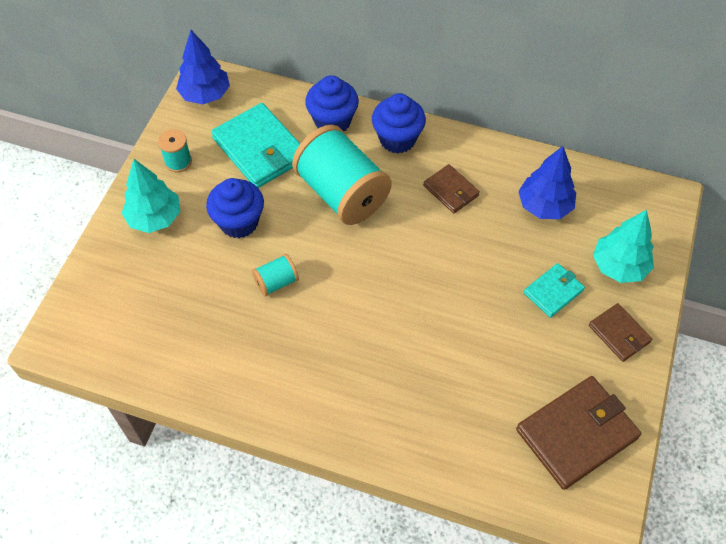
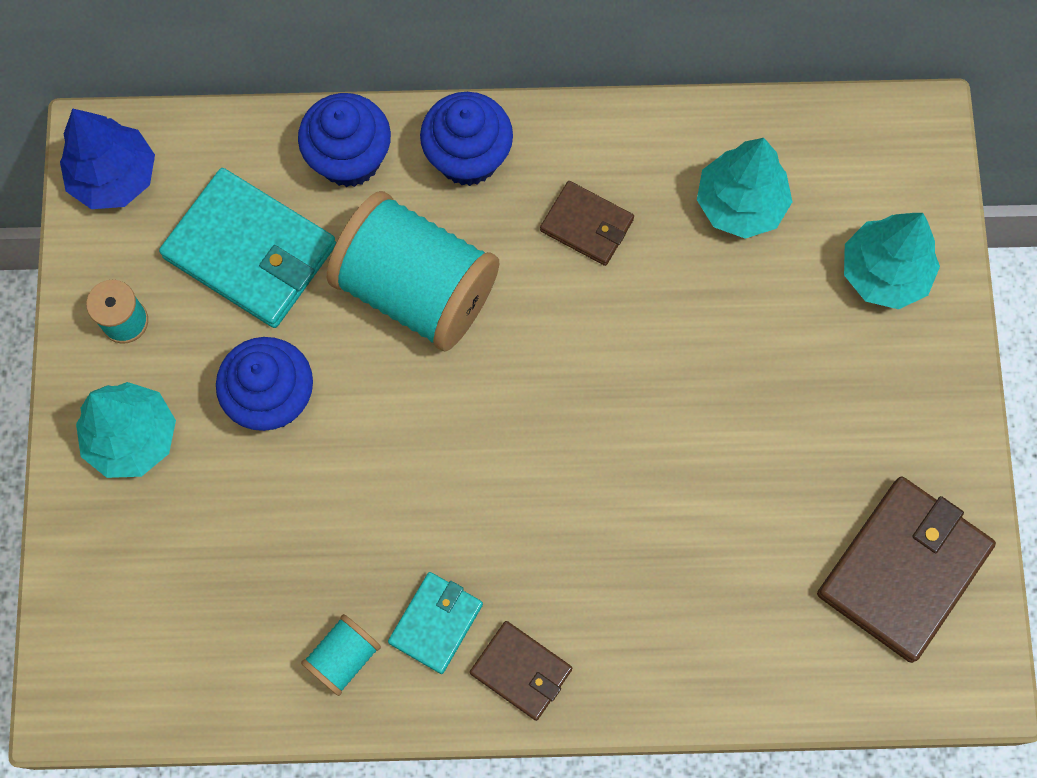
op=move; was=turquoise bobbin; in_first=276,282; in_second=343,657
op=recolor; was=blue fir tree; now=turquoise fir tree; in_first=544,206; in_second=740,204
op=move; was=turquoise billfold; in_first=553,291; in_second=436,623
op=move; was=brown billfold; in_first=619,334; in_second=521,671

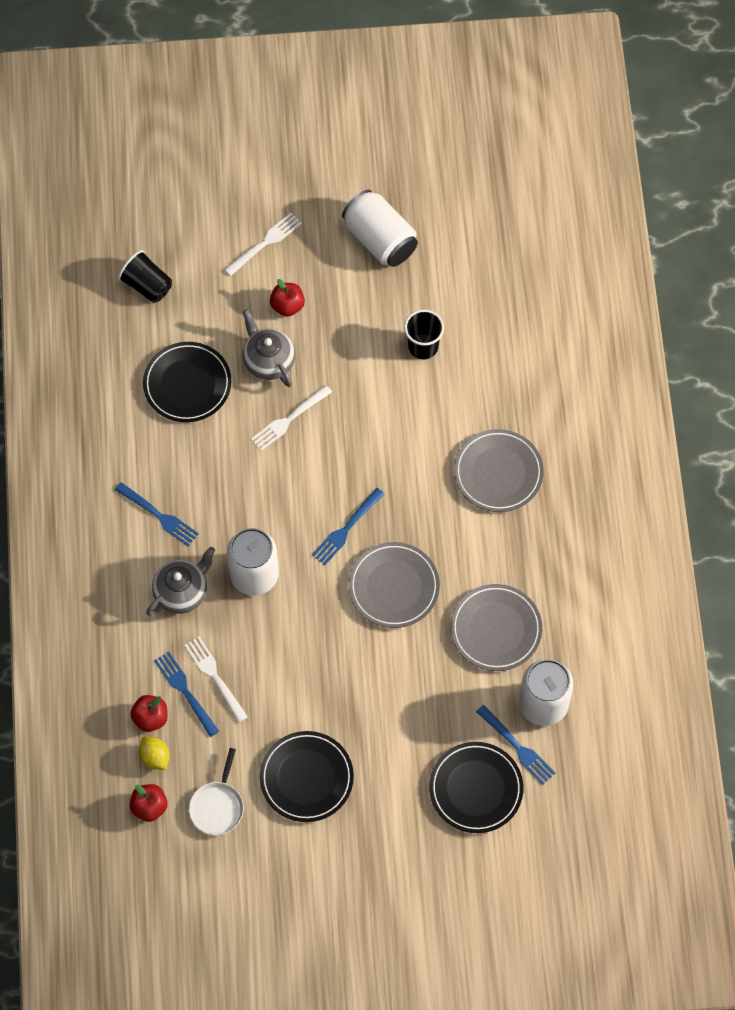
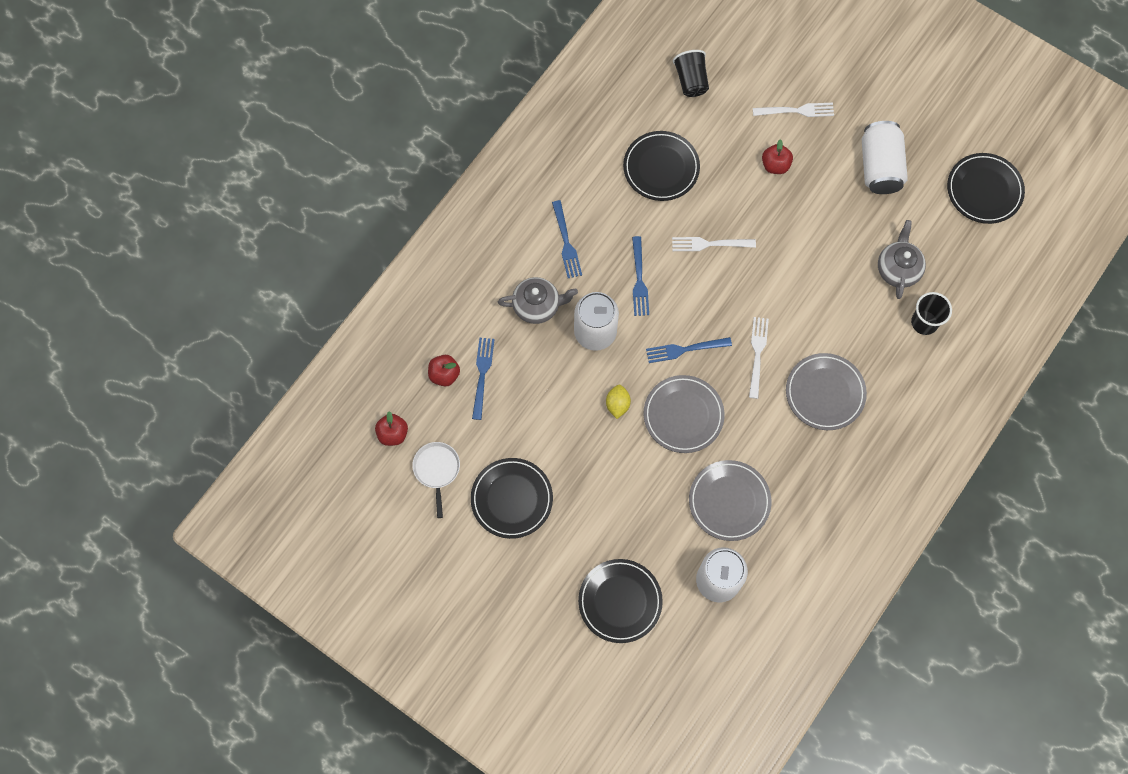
op=move; was=yellow toy lemon; in_first=155,757; in_second=617,404
op=move; was=white fork; in_first=215,676; in_second=757,354
op=rotate; was=white skillet; in_first=217,806; in_second=437,470; clockwise=120
op=move; was=ash-grey tea pot; in_first=268,360; in_second=898,269
op=move; was=jet-black tumbler; in_first=423,346; in_second=924,322
op=move; was=blue fork; in_first=517,747; in_second=639,279
op=insert; now=jet-black dinner plate; in_second=984,190

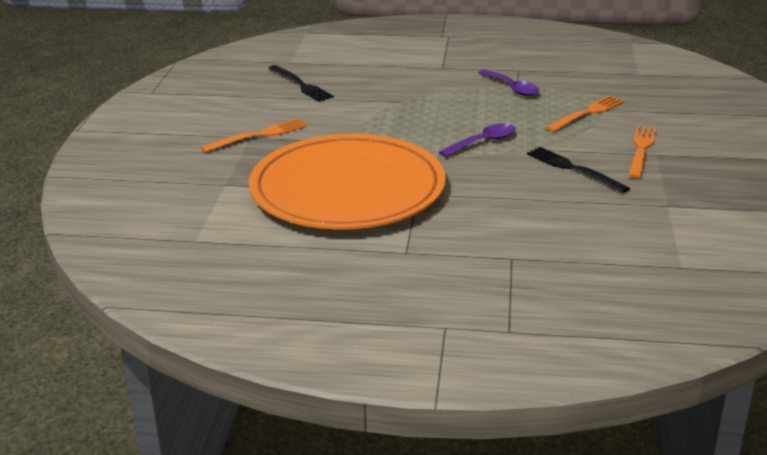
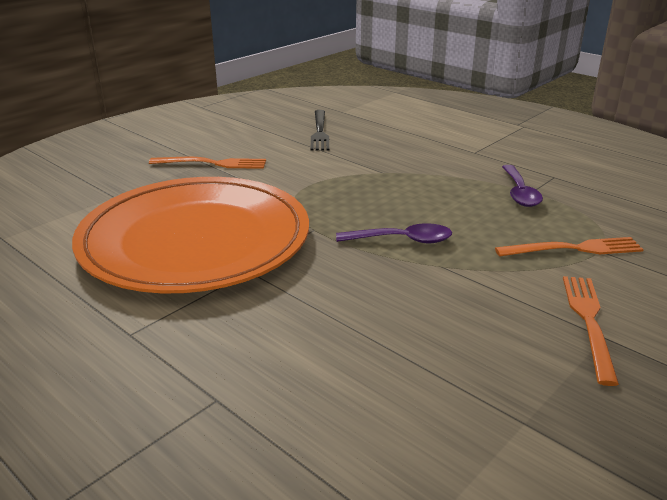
op=delete; was=jet-black fork; in_first=573,169
op=rotate; was=orange-coloured fork; in_first=641,150; in_second=589,322; clockwise=-45

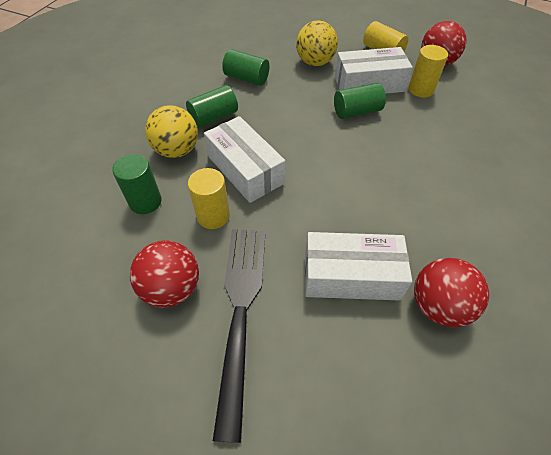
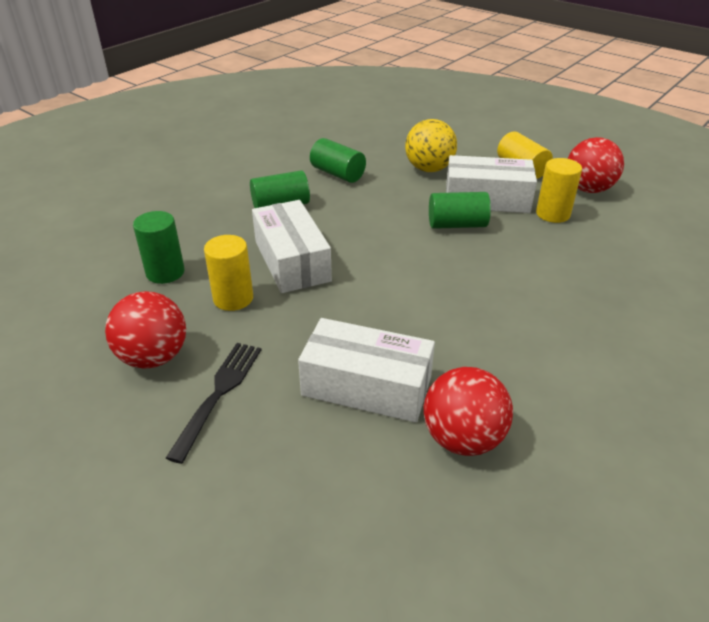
op=delete; was=yellow play ball; in_first=177,150
op=resize; was=jet-black fork; in_first=241,312; in_second=218,395; ratio=0.61

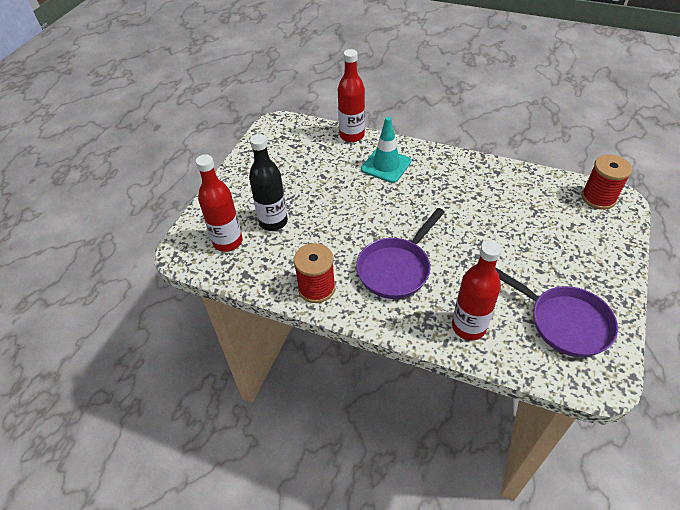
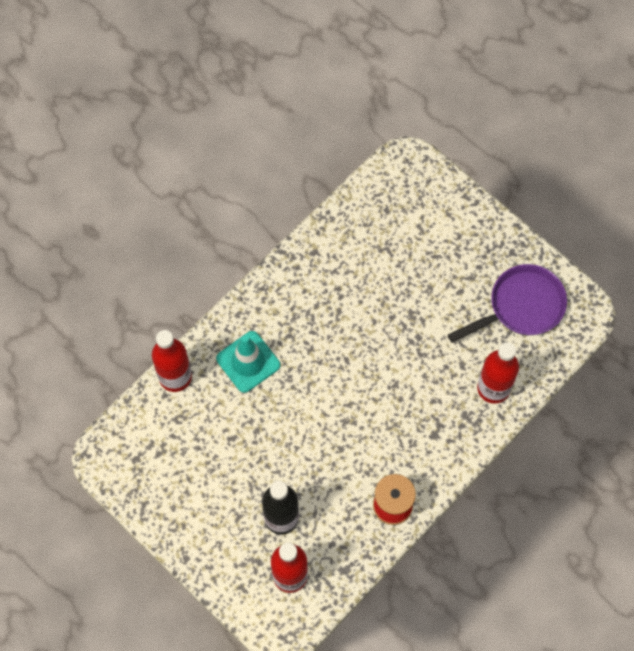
op=delete; was=violet skillet; in_first=396,268
op=delete; was=scarlet bobbin; in_first=598,198

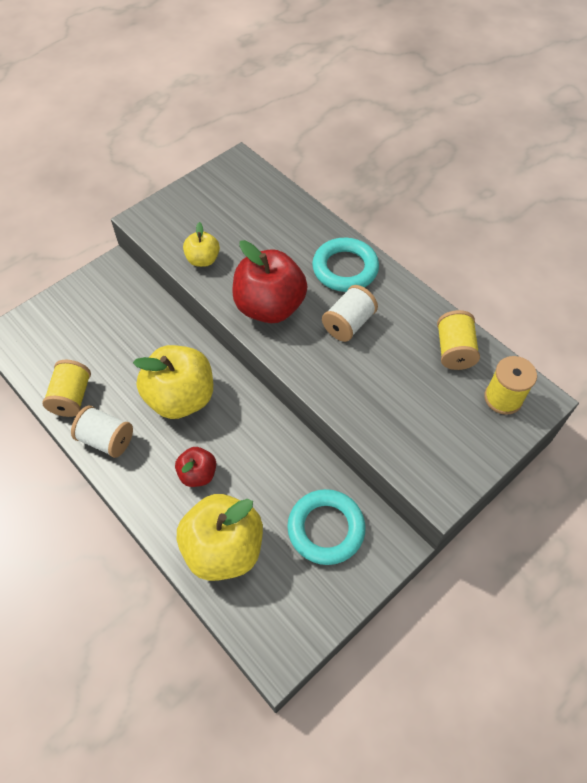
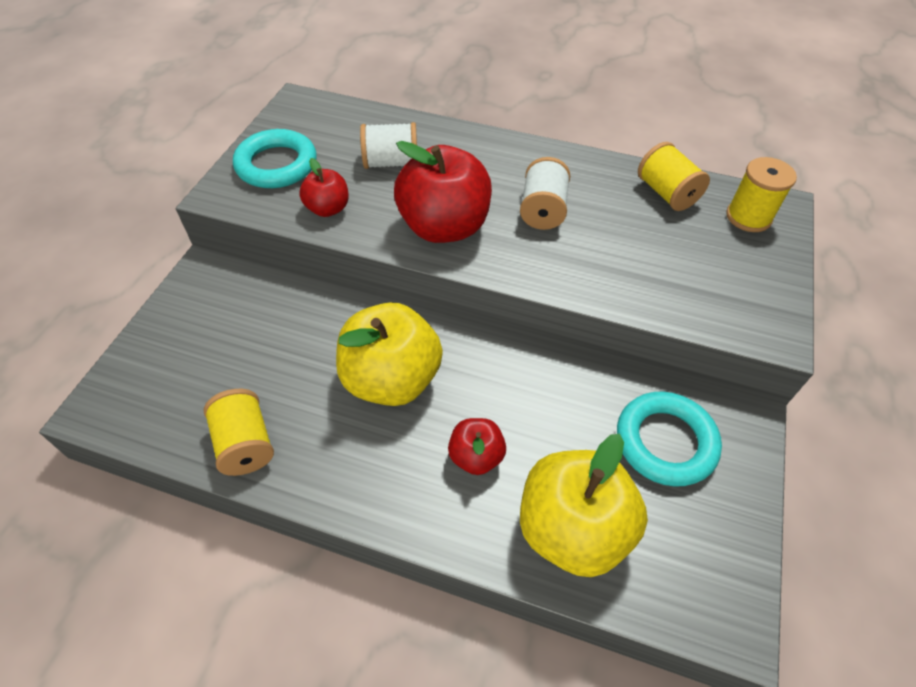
op=move; was=white bobbin; in_first=106,439; in_second=391,163
op=recolor; was=yellow apple fruit; now=scarlet apple fruit; in_first=203,260; in_second=328,209
op=move; was=turquoise ring; in_first=345,269; in_second=277,165

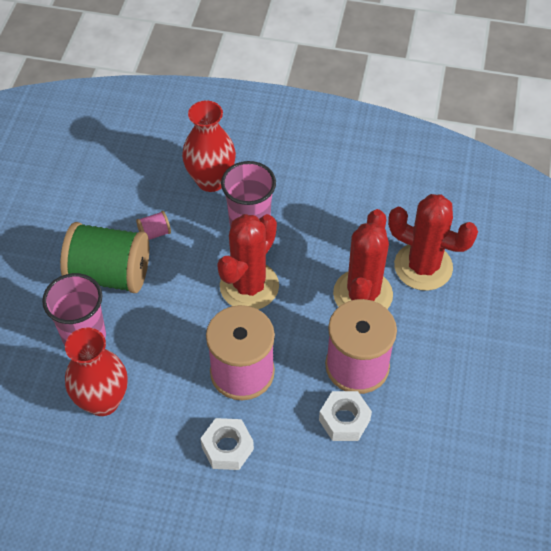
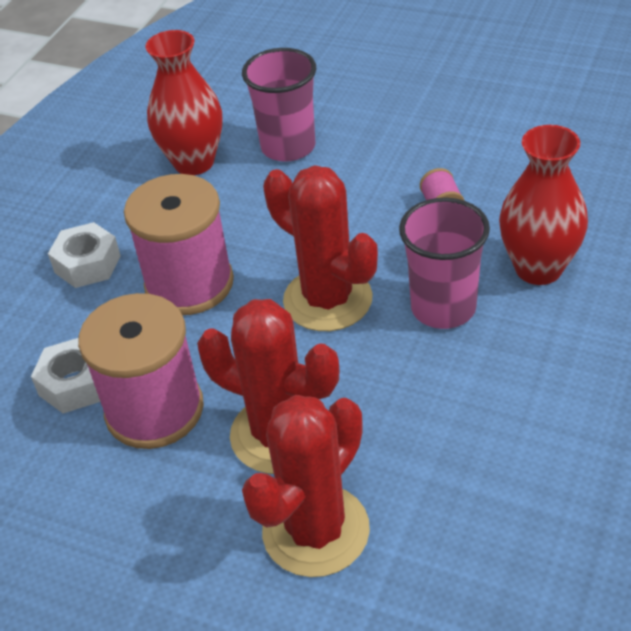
op=delete; was=leaf-green bobbin; in_first=109,274

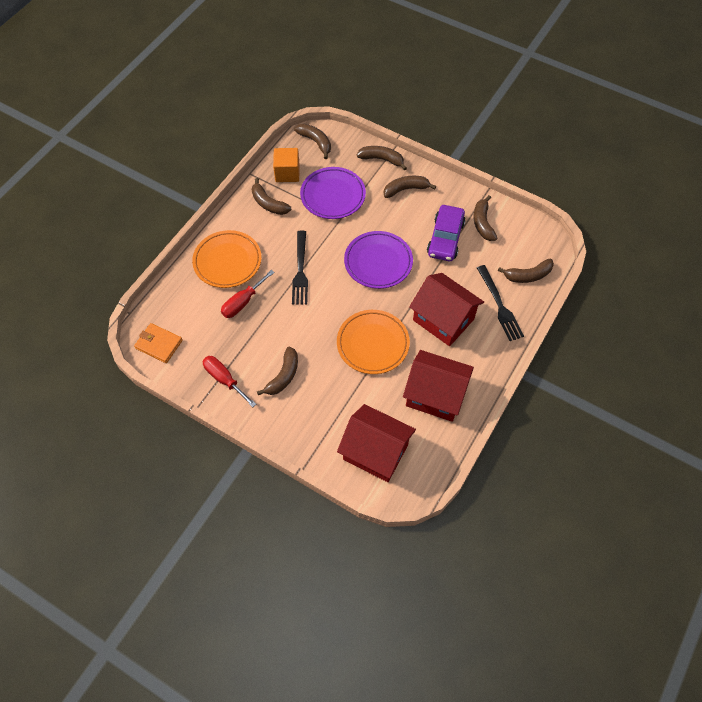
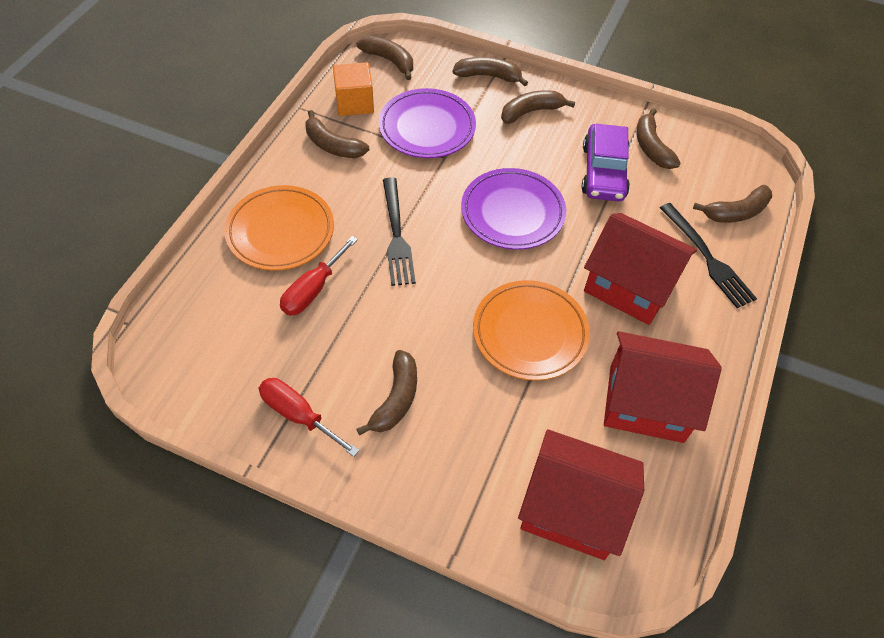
op=delete; was=orange-coloured billfold; in_first=159,344

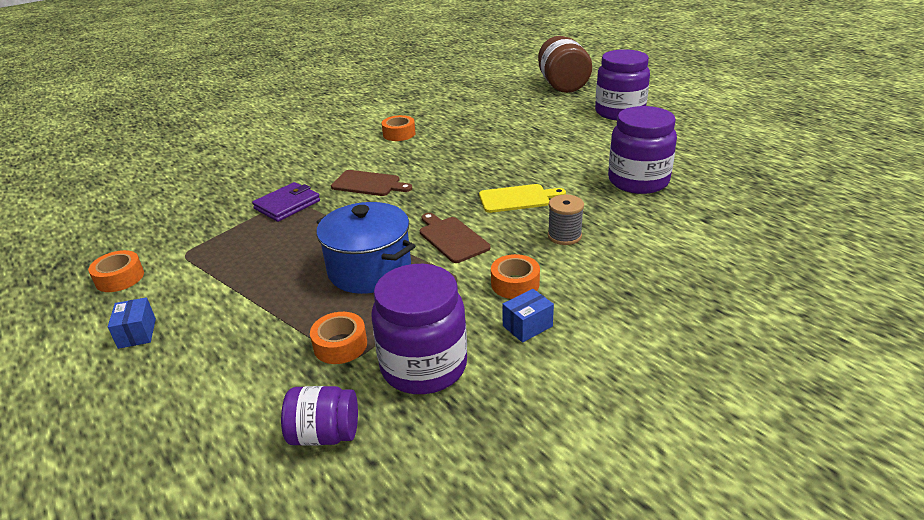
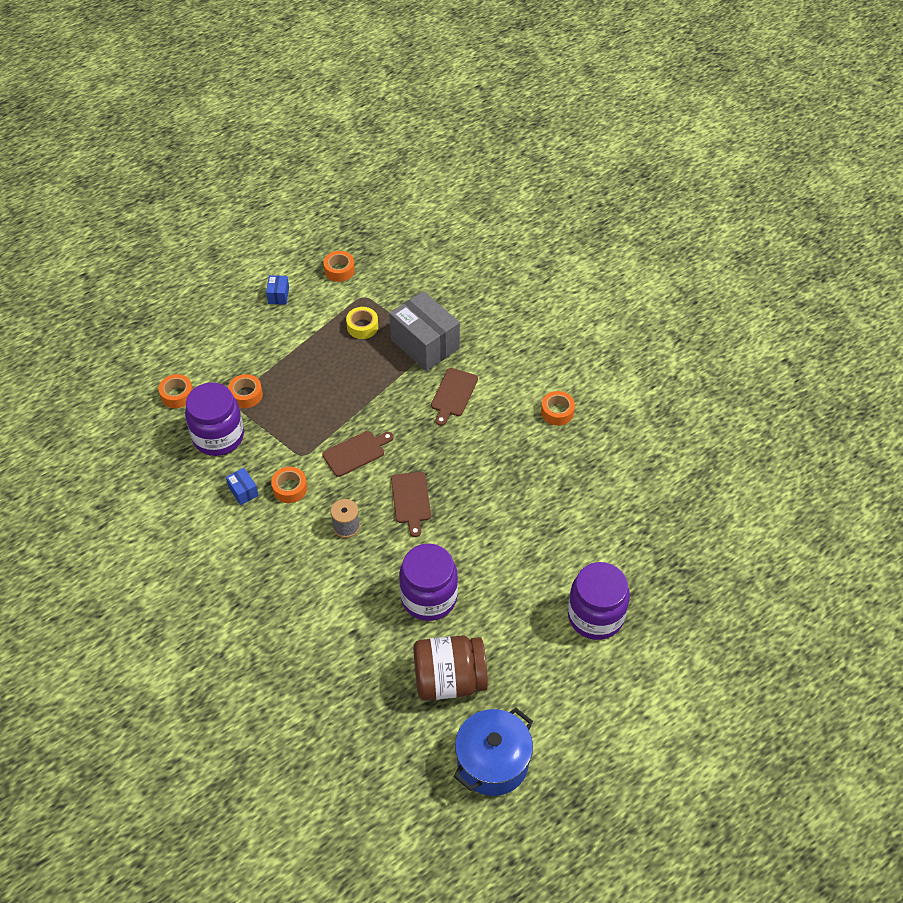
op=rotate; was=blue package; in_first=137,333; in_second=278,295; clockwise=-75
op=replace; was=violet billfold; now=ash-grey package; in_first=287,205; in_second=425,344
op=replace; was=violet jar; now=orange-coloured sticky tape; in_first=324,434; in_second=177,395
op=move; was=blue pot; in_first=369,270; in_second=492,762
op=recolor; was=yellow cutting board; now=brown cutting board; in_first=517,198; in_second=411,500
op=move; was=brown jar; in_first=562,85; in_second=449,680
op=insert; now=yellow sticky tape; in_second=362,327

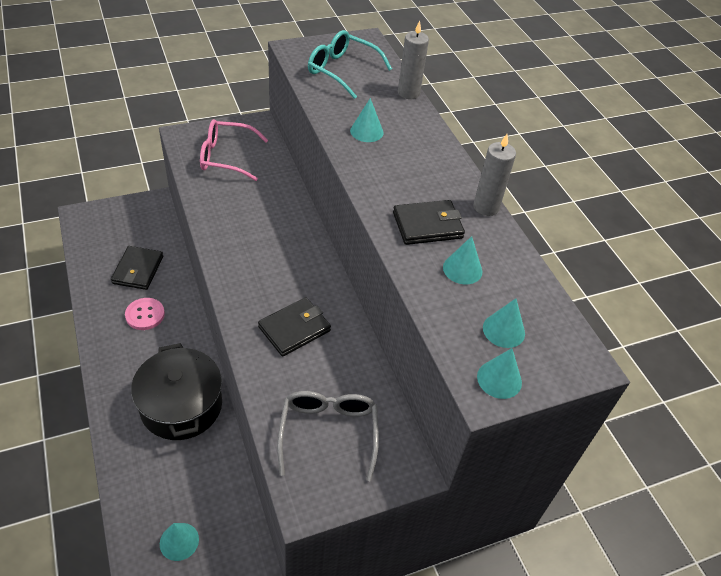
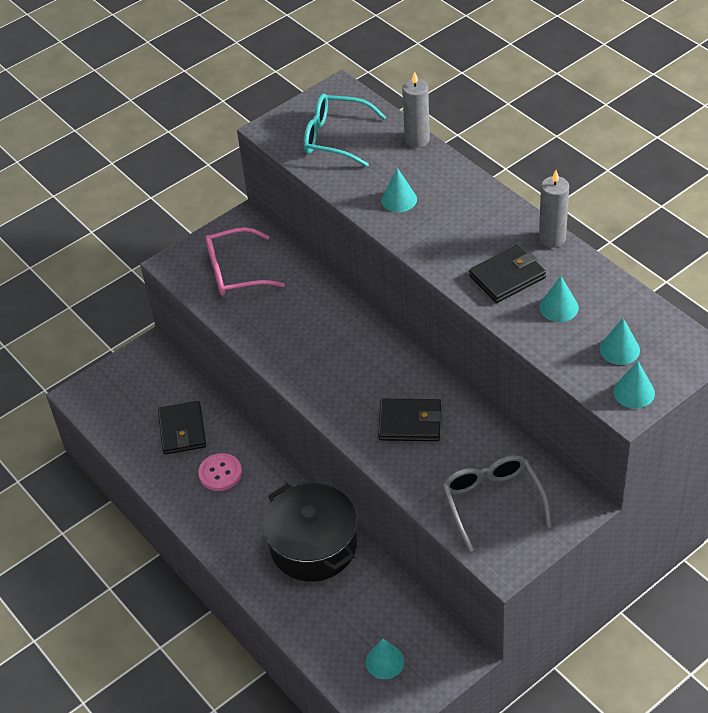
op=rotate; was=jet-black billfold; in_first=294,329; in_second=410,423; clockwise=60

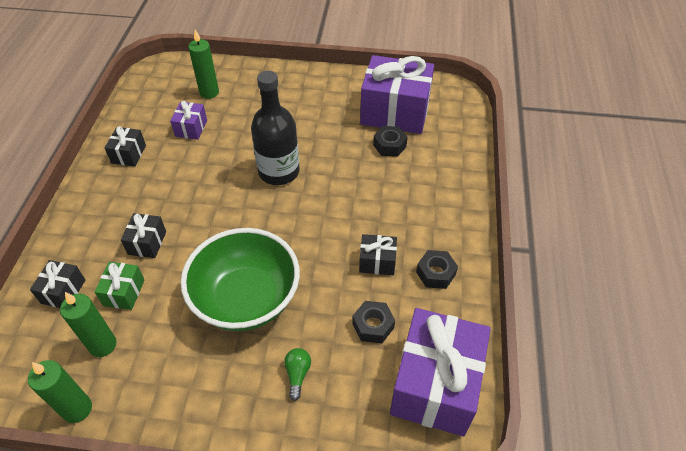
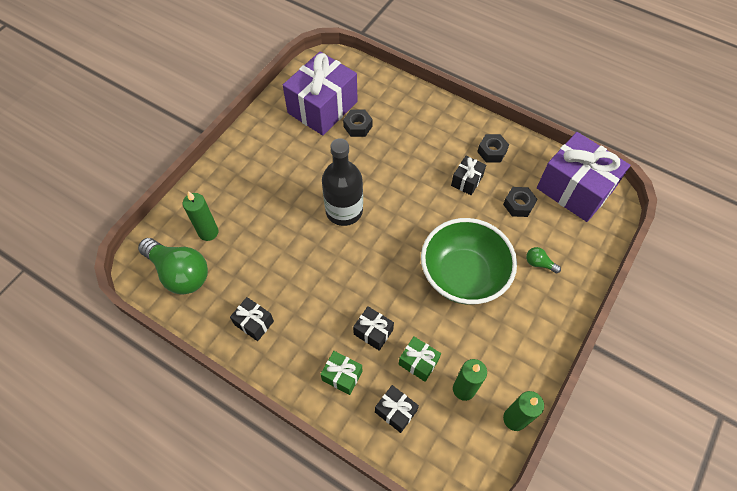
op=delete; was=violet wrapped gift; in_first=191,128
op=insert; now=leaf-green lightbulb; in_second=180,273
op=insert; now=leaf-green wrapped gift; in_second=342,376

